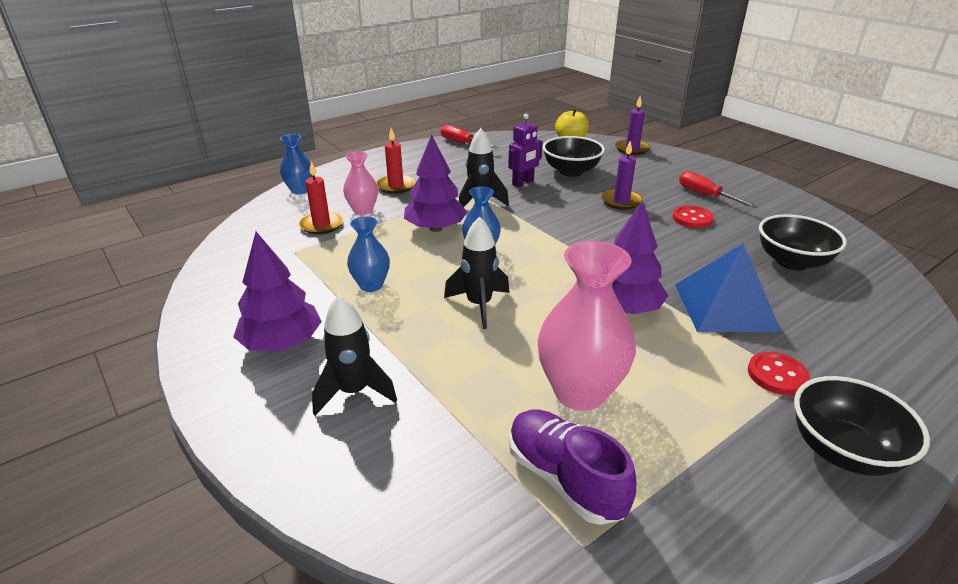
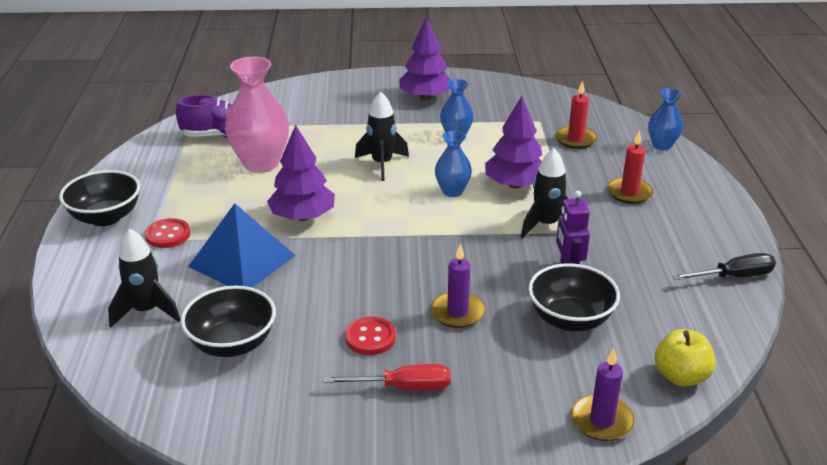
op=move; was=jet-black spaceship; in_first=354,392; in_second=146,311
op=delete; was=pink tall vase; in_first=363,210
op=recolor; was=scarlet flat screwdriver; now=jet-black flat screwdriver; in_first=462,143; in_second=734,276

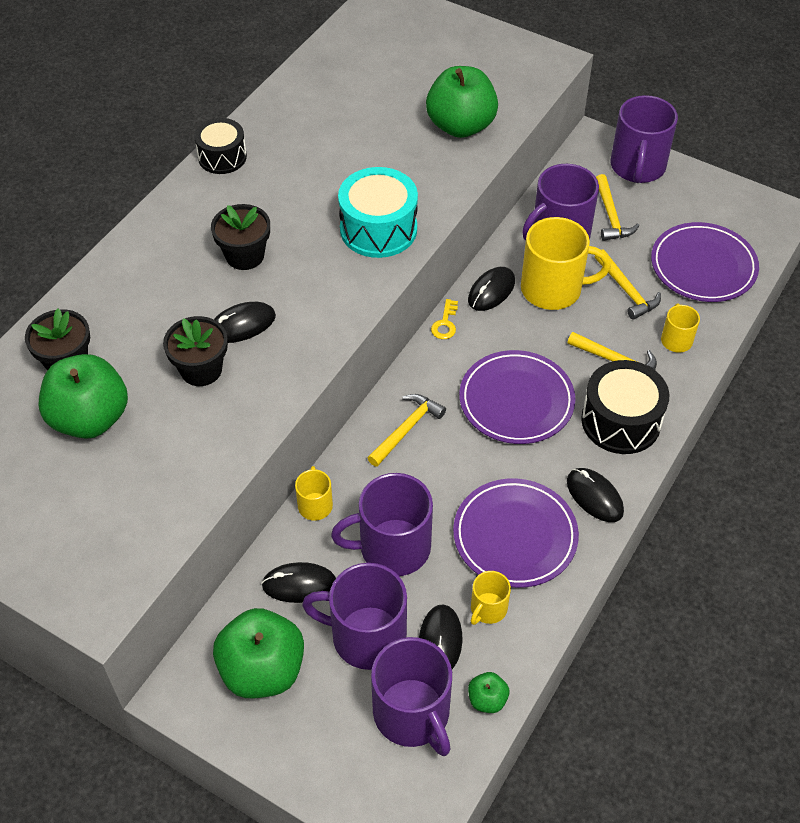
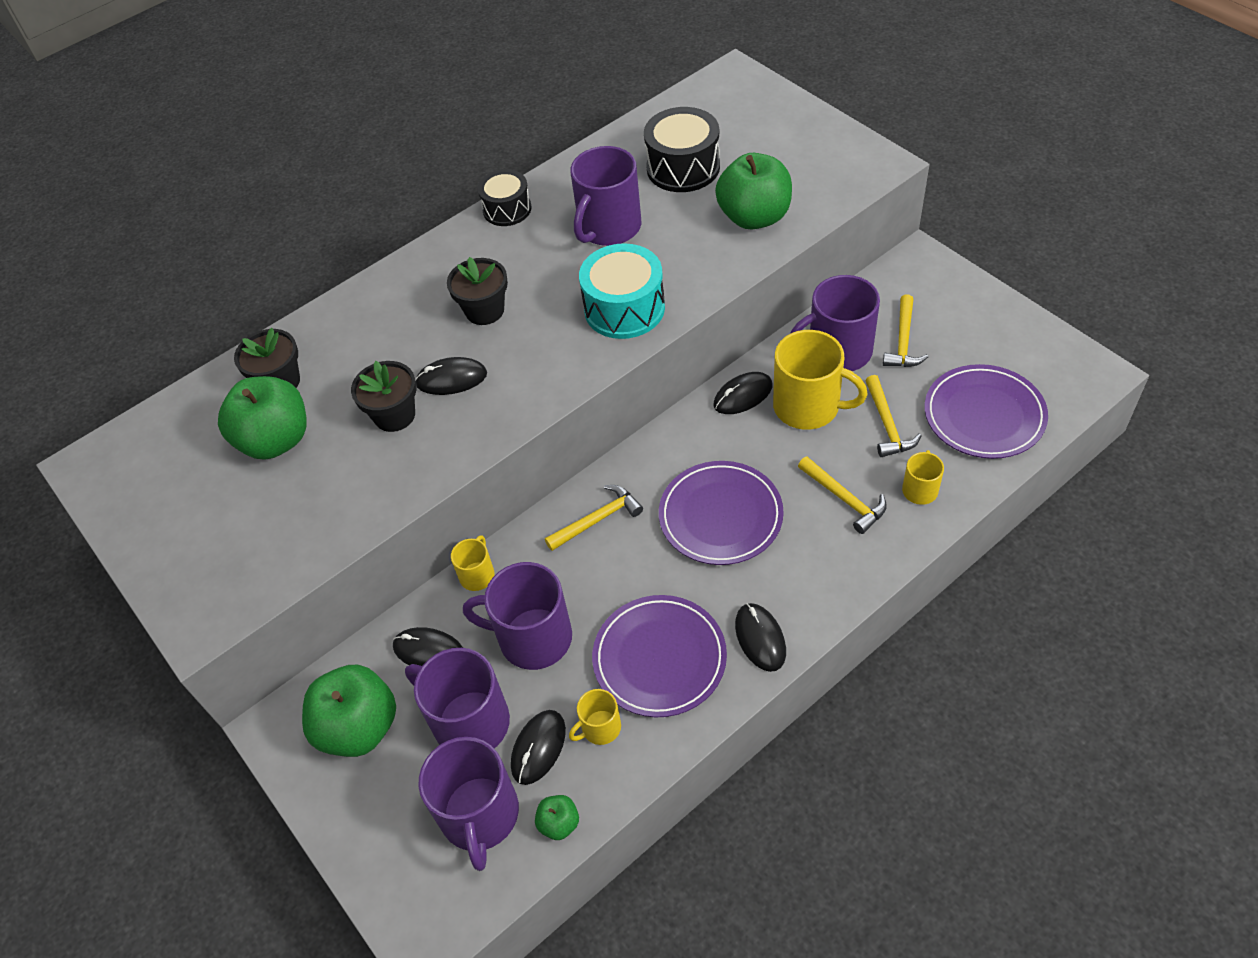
op=delete; was=yellow door key; in_first=445,323
op=move; was=jet-black snare drum; in_first=621,421; in_second=683,167
op=move; was=violet tea mug; in_first=637,167; in_second=609,227

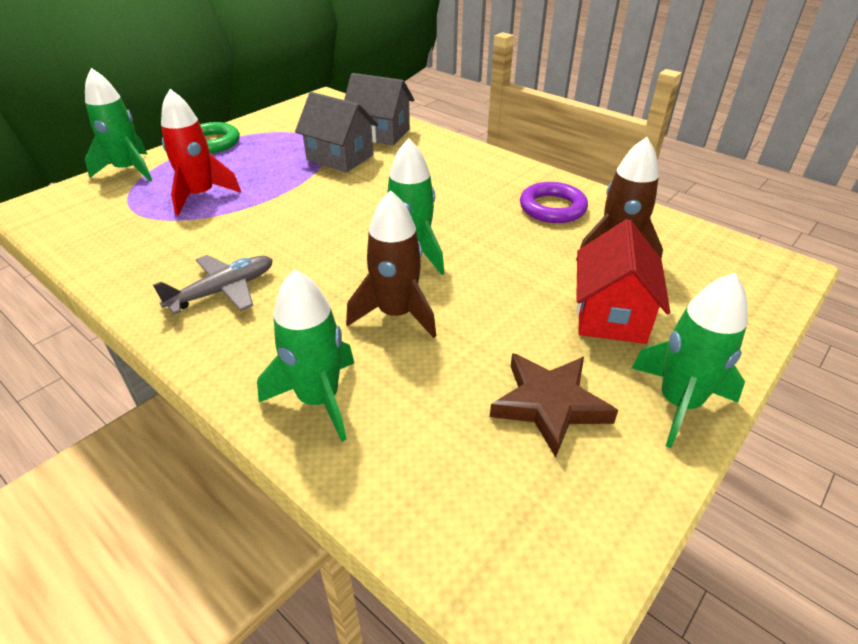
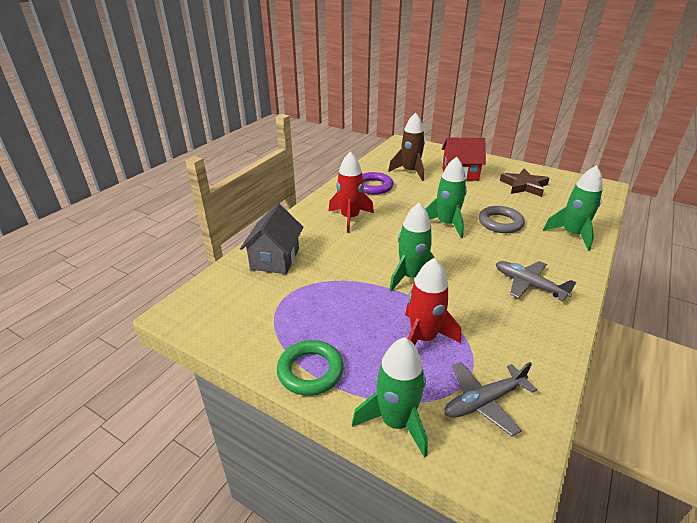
op=delete; was=ash-grey house; in_first=340,157
op=replace; was=brown spaceship; now=ash-grey ring; in_first=396,314; in_second=500,223
op=move; was=leaf-green spaceship; in_first=678,403; in_second=411,277
op=insert; now=scarlet spaceship; in_second=350,218
op=insert; now=ash-grey aeroplane; in_second=484,401

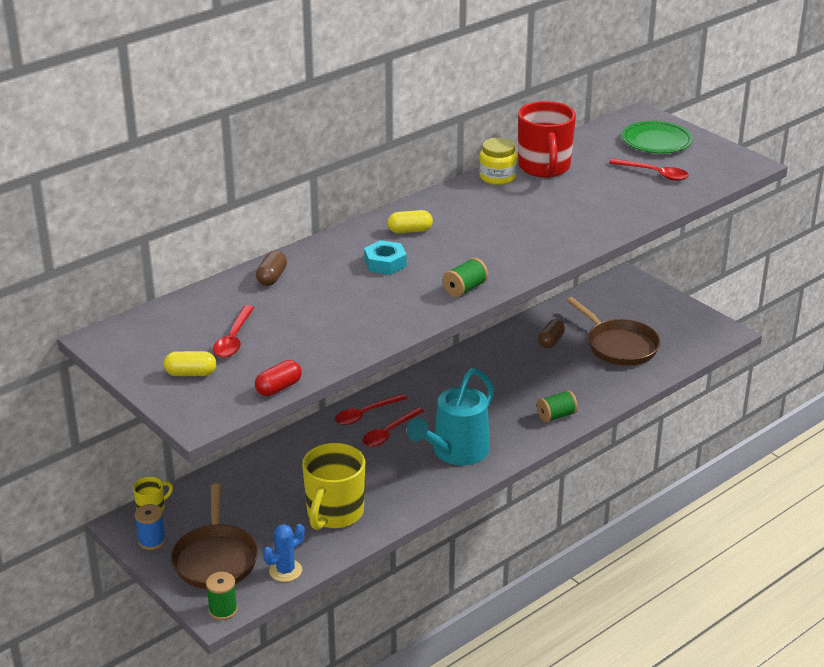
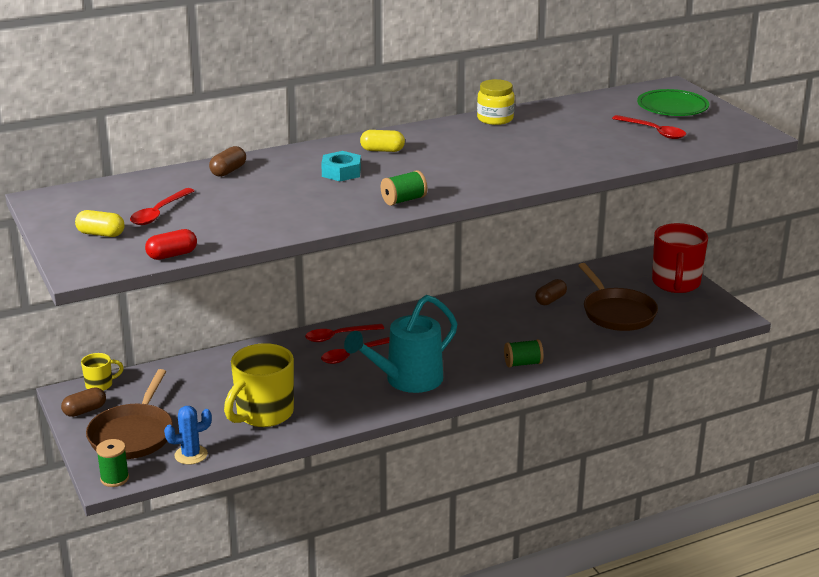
op=replace; was=blue bobbin; now=brown pill shape; in_first=151,541; in_second=85,411
op=move; was=scarlet tea mug; in_first=544,168; in_second=676,284

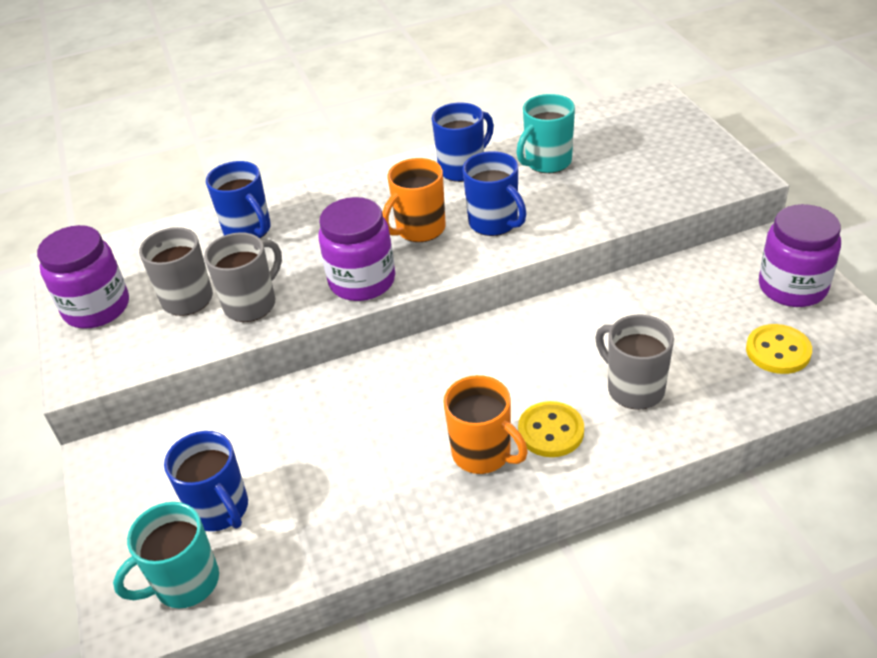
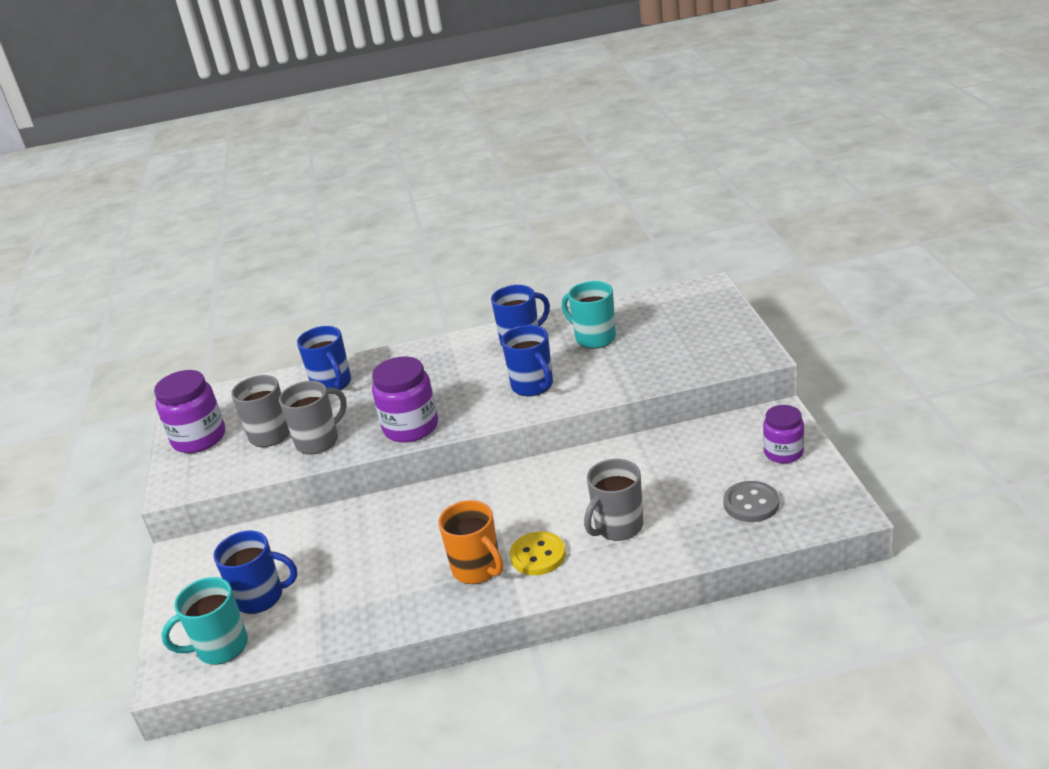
op=rotate; was=blue tea mug; in_first=220,509; in_second=261,597; clockwise=-60
op=delete; was=orange-coloured tea mug; in_first=419,229
op=rotate; was=turquoise tea mug; in_first=547,162; in_second=594,338; clockwise=75
op=rotate; was=ash-grey tea mug; in_first=634,389; in_second=618,527; clockwise=-105
op=recolor; was=yellow button; now=ash-grey button; in_first=778,351; in_second=751,503
op=resize; was=violet jar; in_first=792,287; in_second=783,452; ratio=0.65

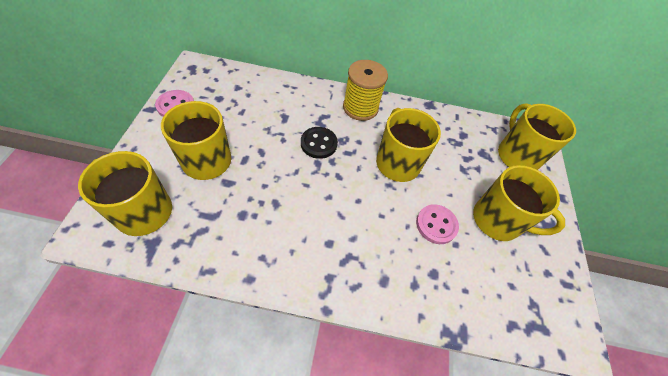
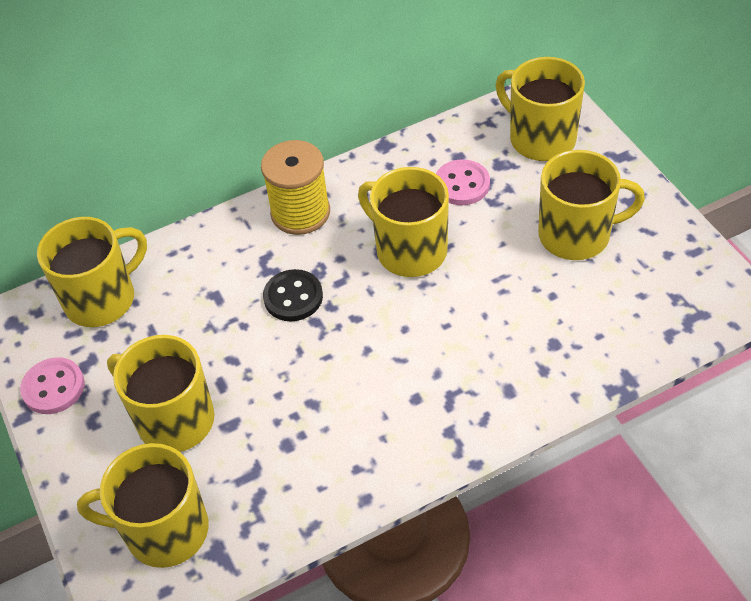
op=move; was=pink button; in_first=436,225; in_second=462,184
op=insert; now=yellow tea mug; in_second=102,299

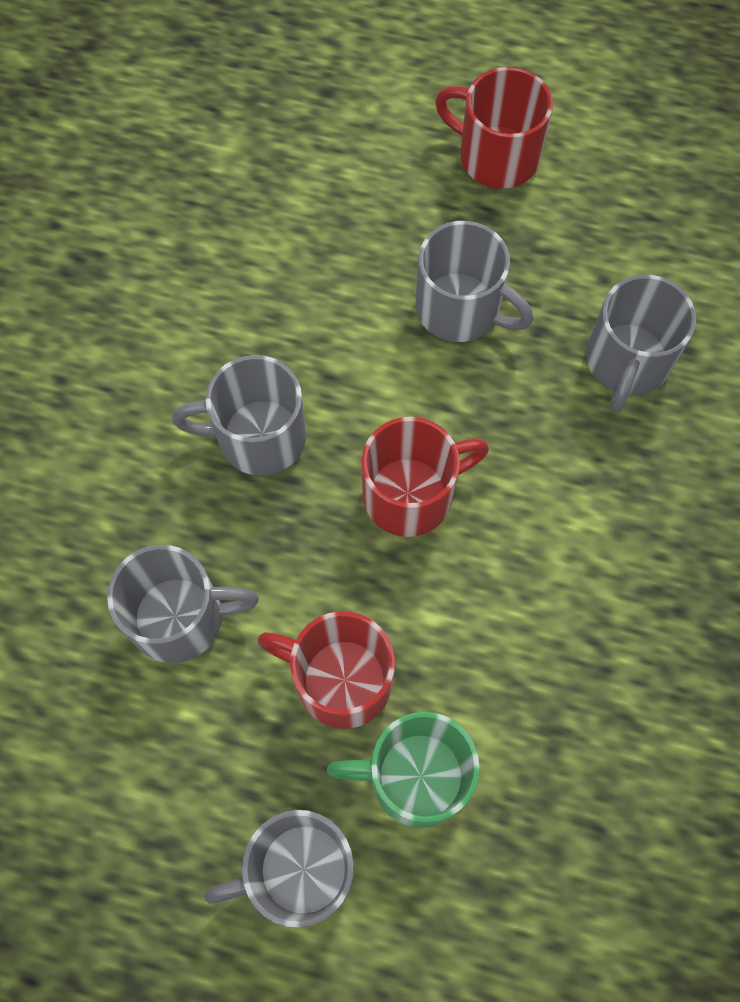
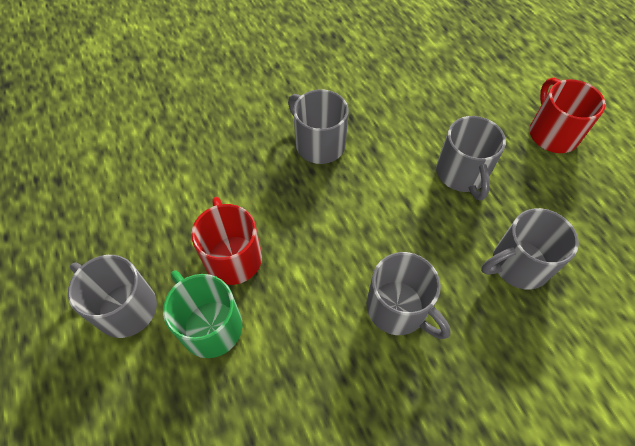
op=move; was=ash-grey tea mug; in_first=180,617; in_second=398,308
op=delete; was=scarlet tea mug; in_first=411,494

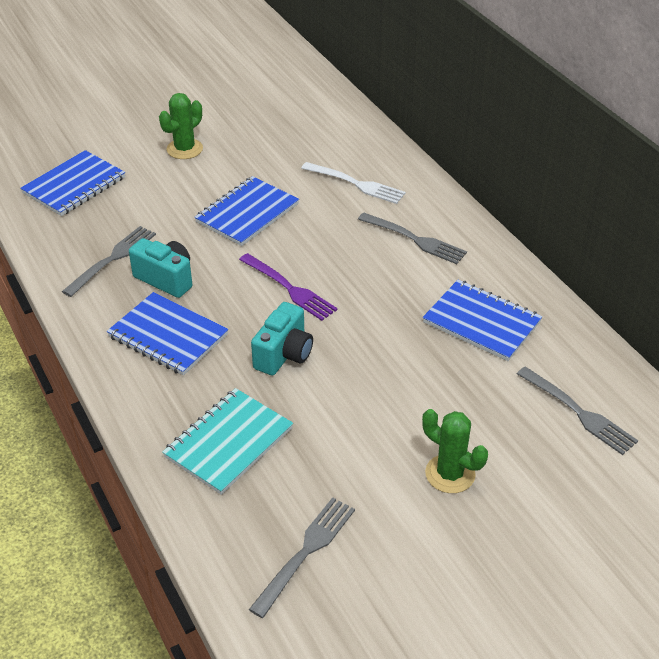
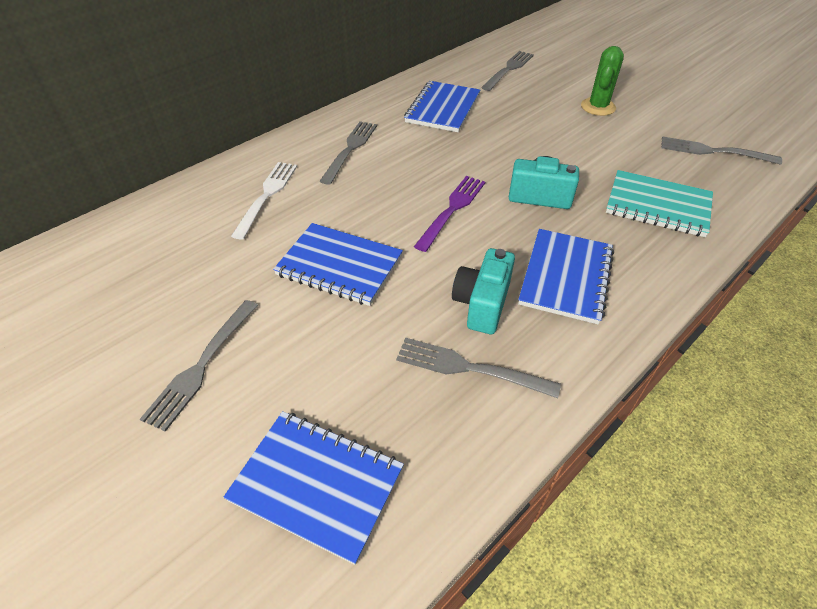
op=replace; was=leaf-green cactus; now=ash-grey fork; in_first=184,149; in_second=202,365

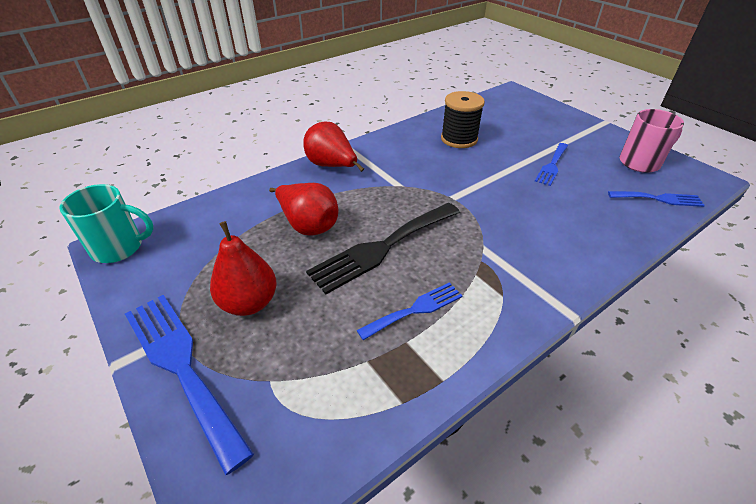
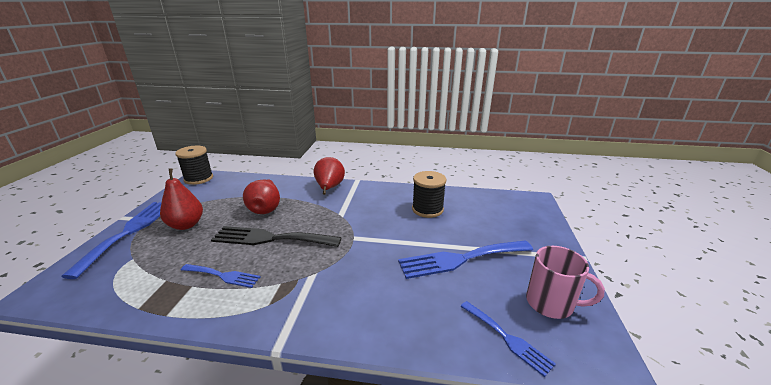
op=replace; was=turquoise tea mug; now=jet-black bobbin; in_first=119,247; in_second=198,178
op=resize; was=blue fork; in_first=552,165; in_second=460,259; ratio=1.77

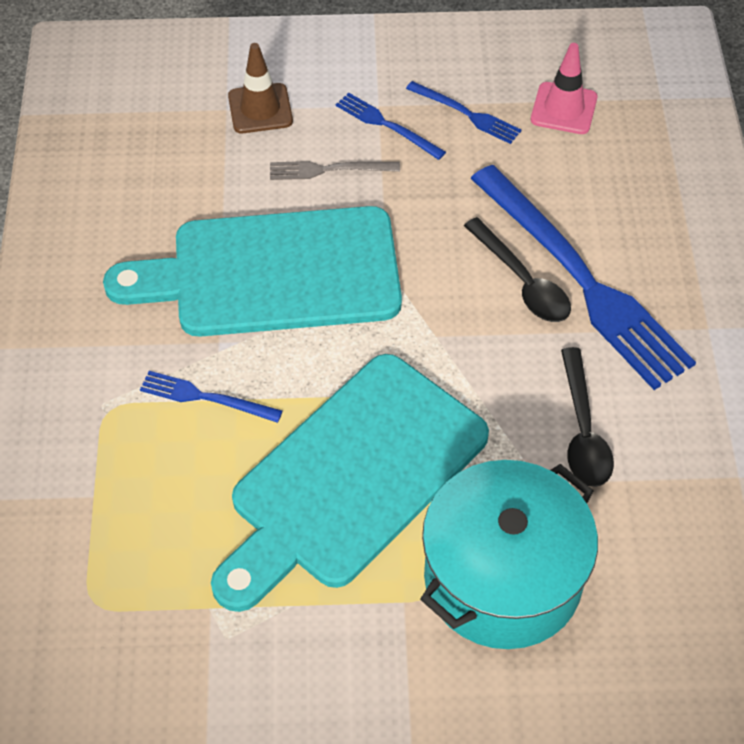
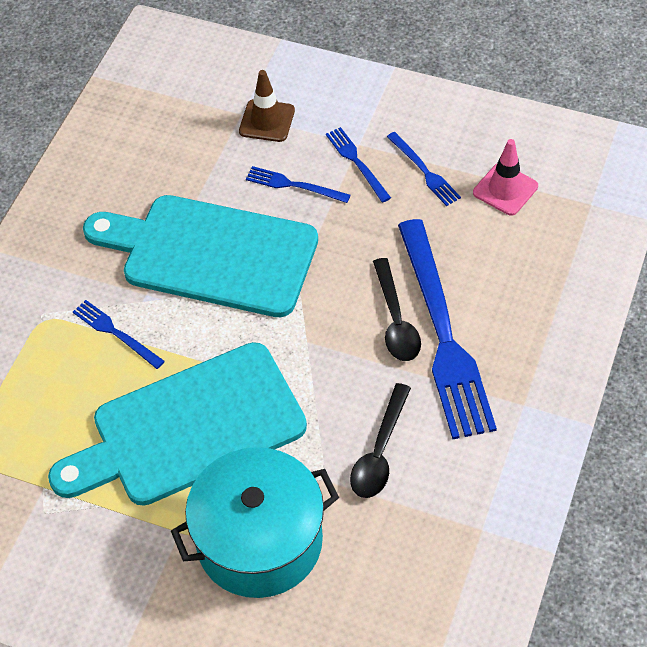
op=recolor; was=ash-grey fork; now=blue fork; in_first=329,170; in_second=294,185

